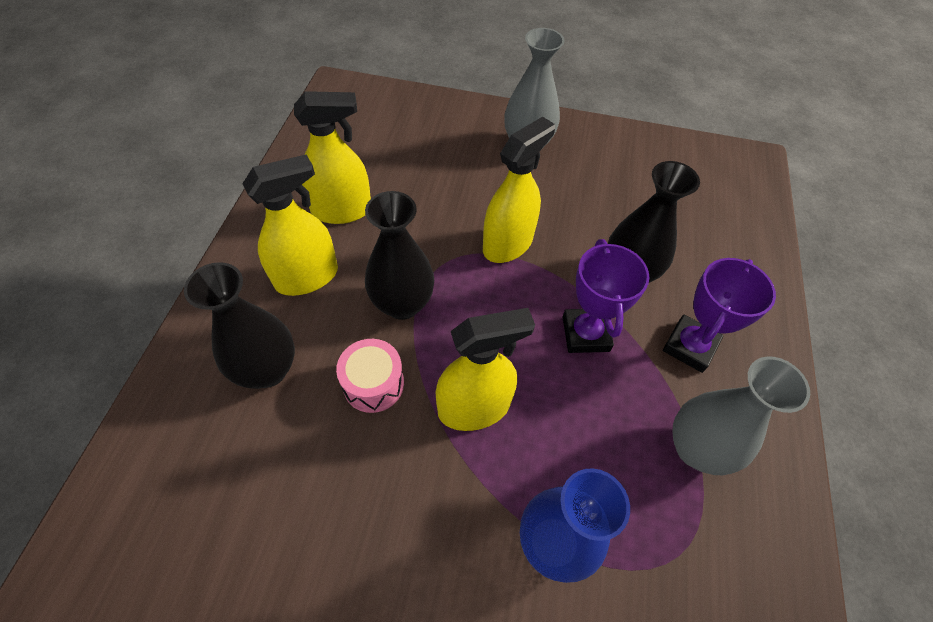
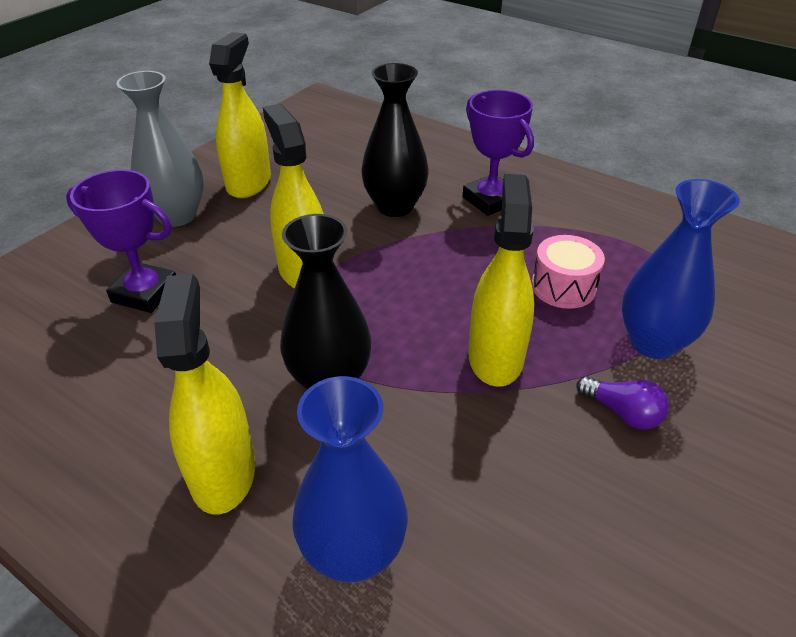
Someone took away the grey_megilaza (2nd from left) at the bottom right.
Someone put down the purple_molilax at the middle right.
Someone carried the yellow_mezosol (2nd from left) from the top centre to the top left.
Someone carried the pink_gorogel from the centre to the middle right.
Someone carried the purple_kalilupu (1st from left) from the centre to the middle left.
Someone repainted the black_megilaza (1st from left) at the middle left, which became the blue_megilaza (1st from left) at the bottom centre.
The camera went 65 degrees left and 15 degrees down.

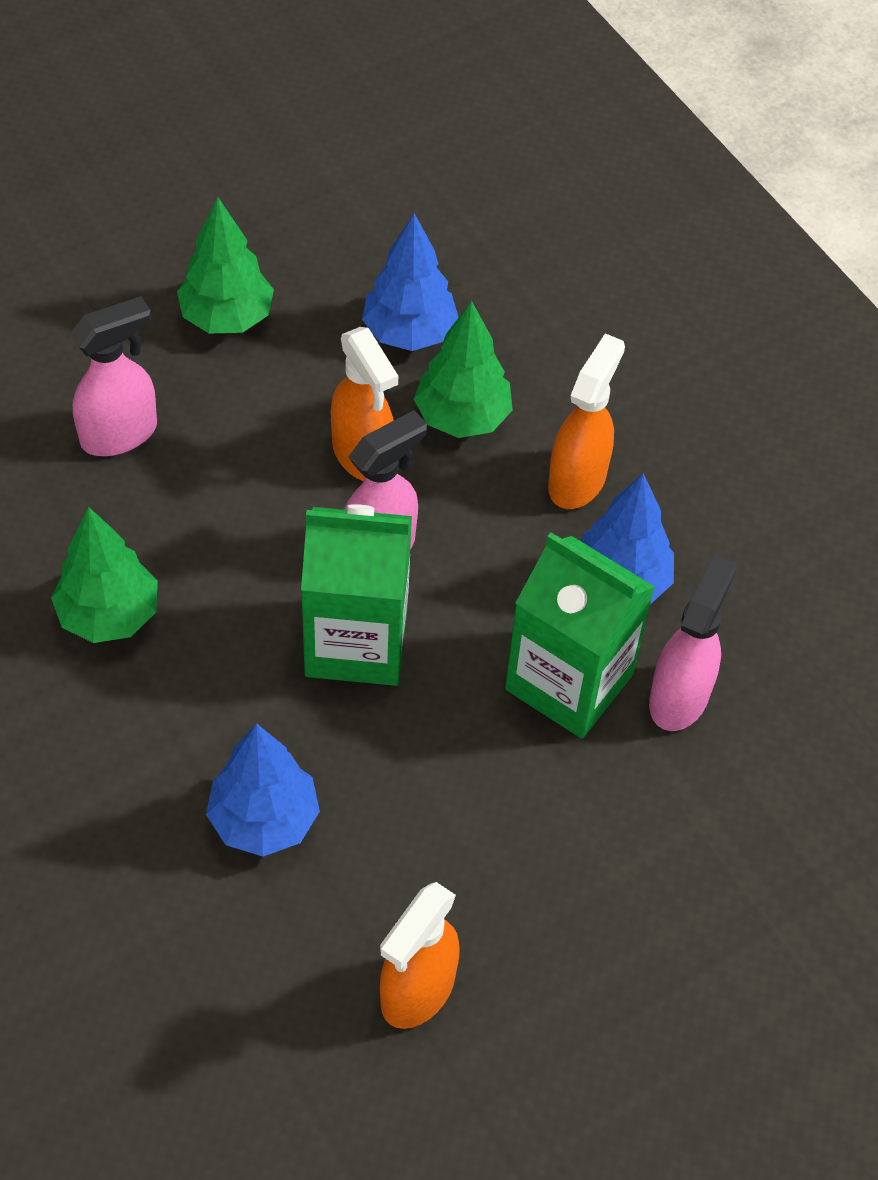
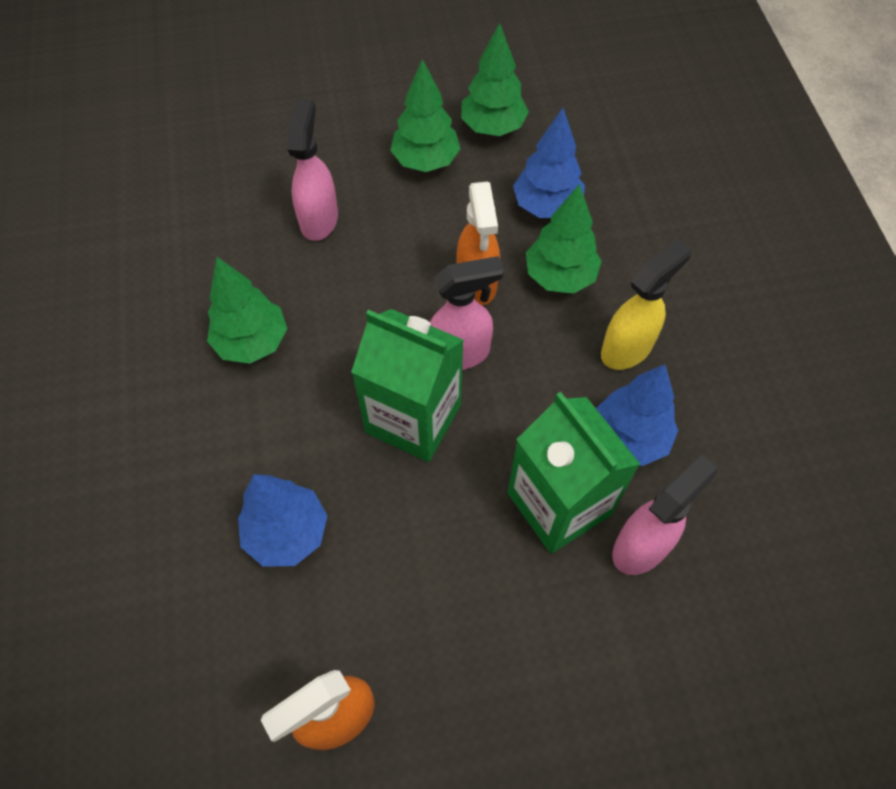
Someone put down the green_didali (3rd from left) at the top centre.
Someone repainted the orange_mezosol (3rd from left) at the middle right, which became the yellow_mezosol at the middle right.
Someone rotated the pink_mezosol (1st from left) at the top left by 75 degrees counterclockwise.
The camera went 25 degrees right and 5 degrees up.

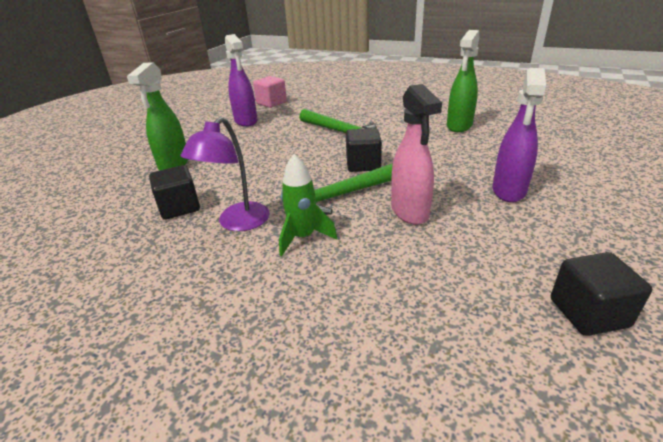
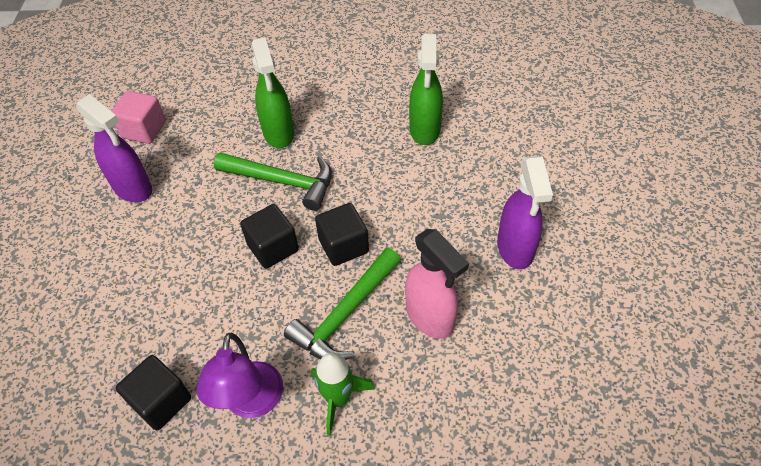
Someone carried the green_mezosol (1st from left) from the top left to the top centre.
Someone carried the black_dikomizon (3rd from left in the first image) from the middle right to the centre.
The camera went 25 degrees left and 20 degrees up.

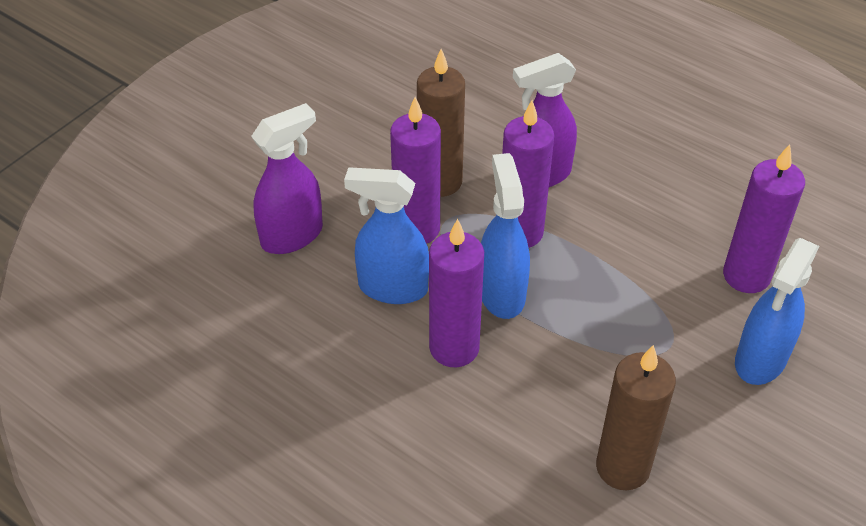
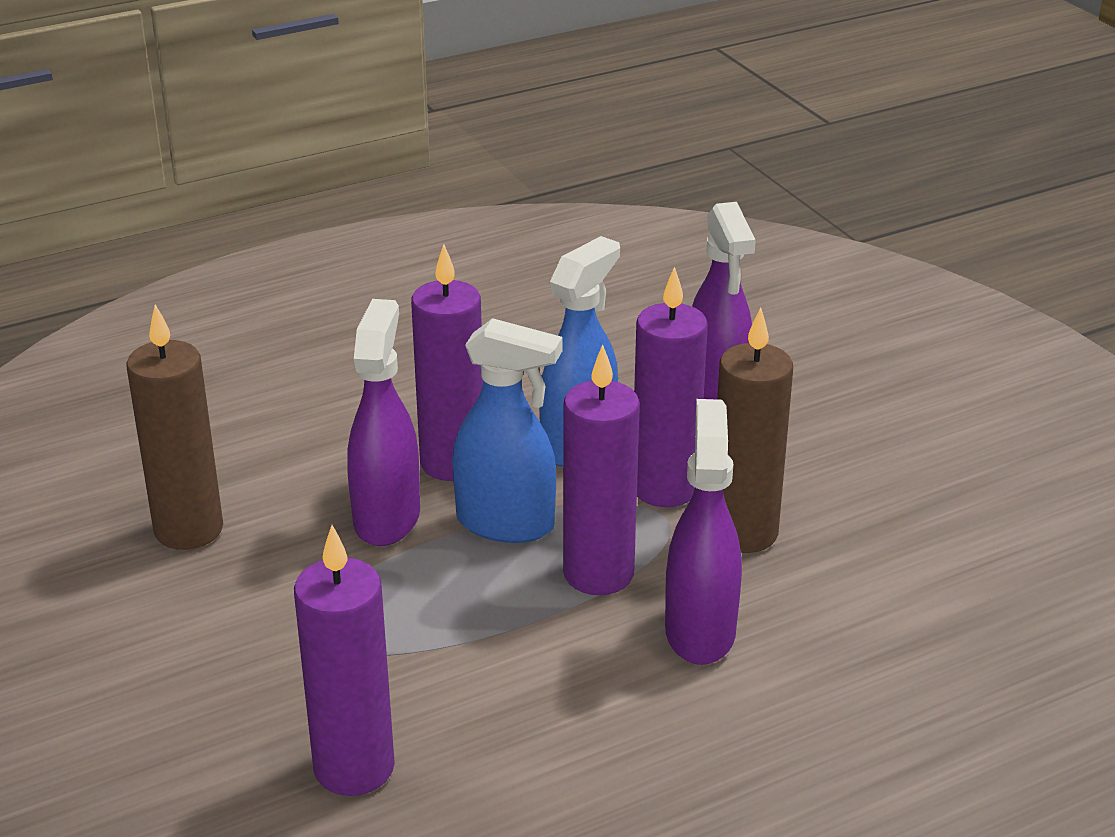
Someone took away the blue_mezosol (3rd from left) at the middle right.
Someone put down the purple_mezosol (1st from left) at the centre.
The camera went 115 degrees right and 15 degrees down.

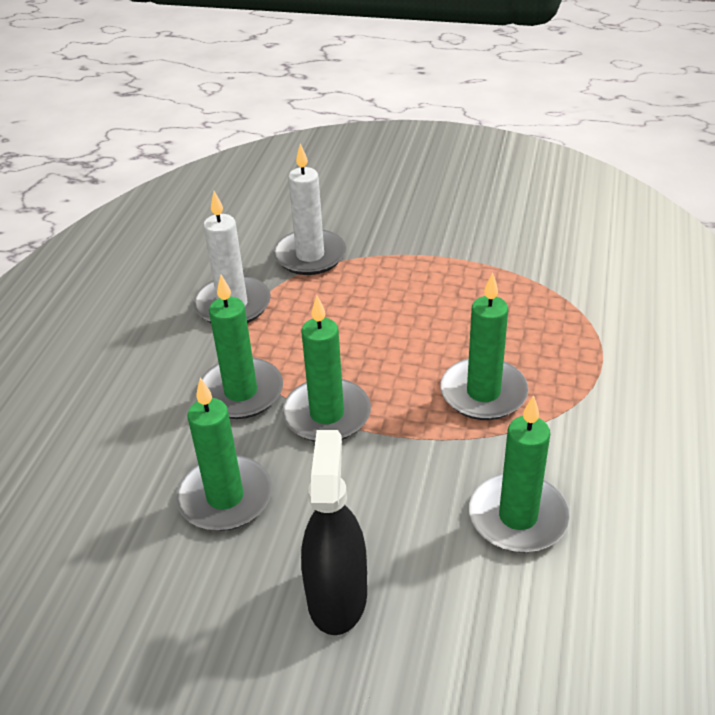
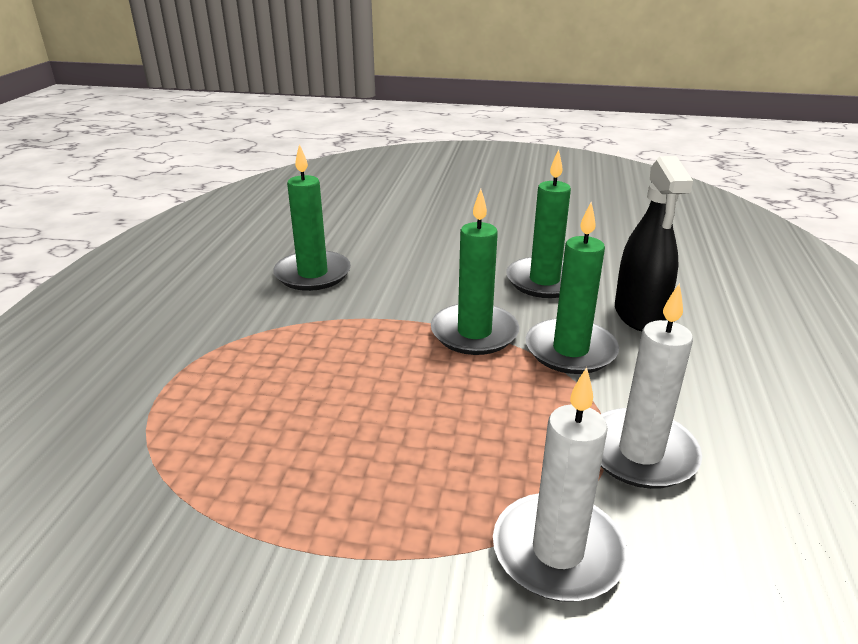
Someone took away the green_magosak (4th from left) at the middle right.
Someone carried the black_mezosol from the bottom centre to the middle right.
The camera went 175 degrees right and 10 degrees down.

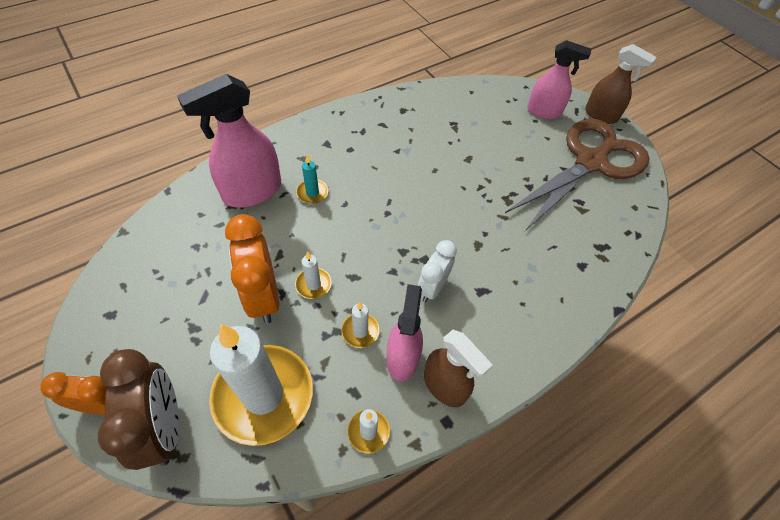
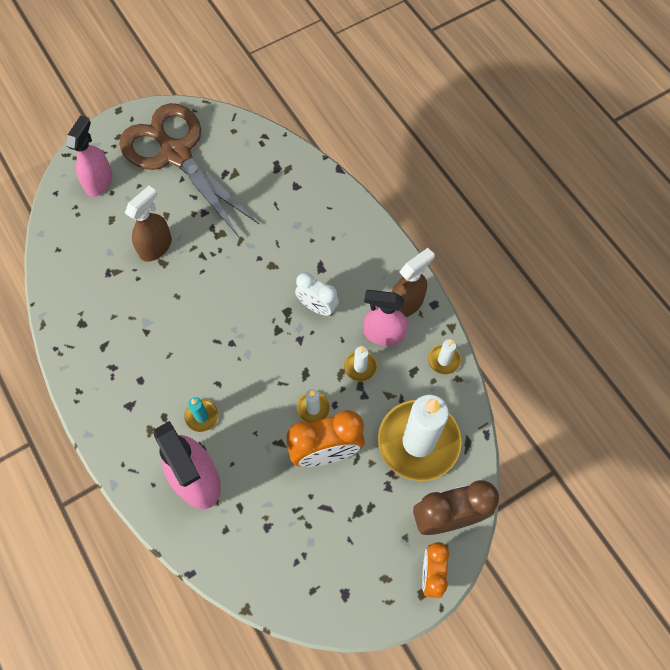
Someone carried the brown_mezosol (2nd from left in the first image) from the top right to the middle left.
The camera went 85 degrees left and 10 degrees up.

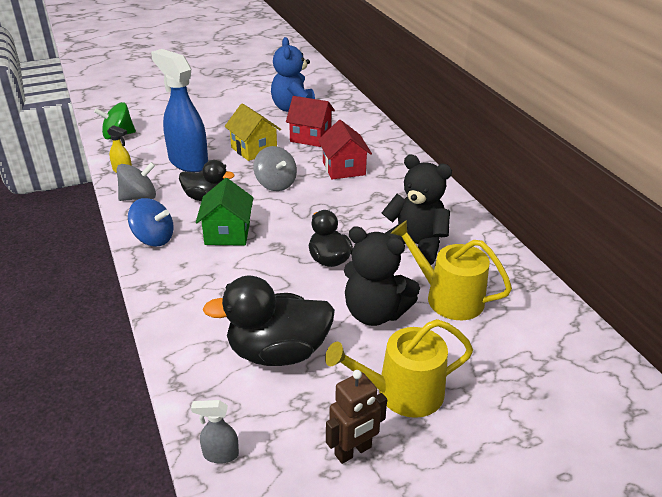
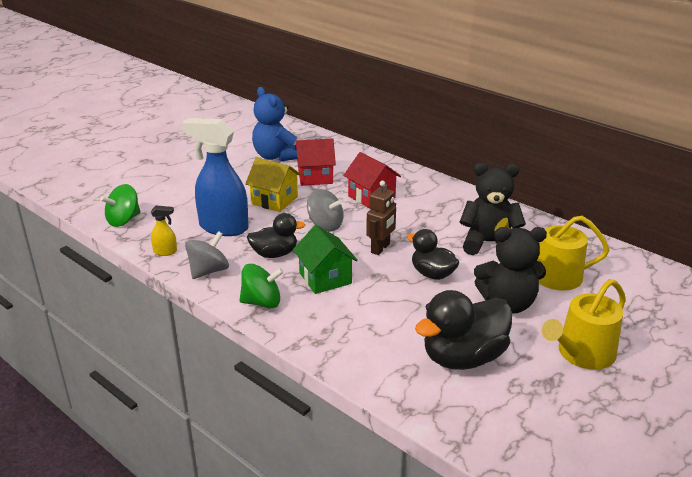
Someone took away the grey_mezosol at the bottom left.
Someone carried the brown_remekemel from the bottom centre to the centre.
Someone repainted the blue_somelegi at the middle left, which became the green_somelegi (2nd from left) at the centre.
The camera went 25 degrees left and 5 degrees down.

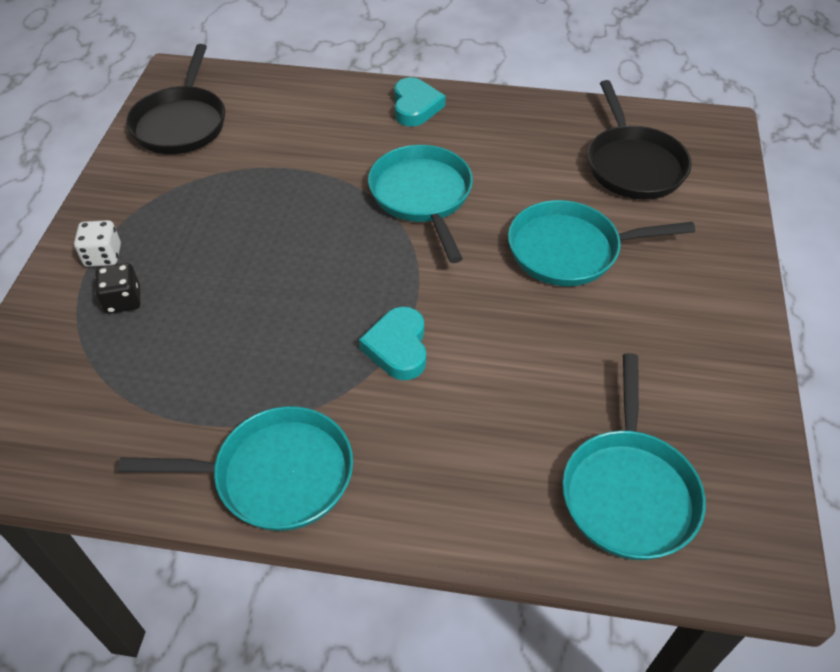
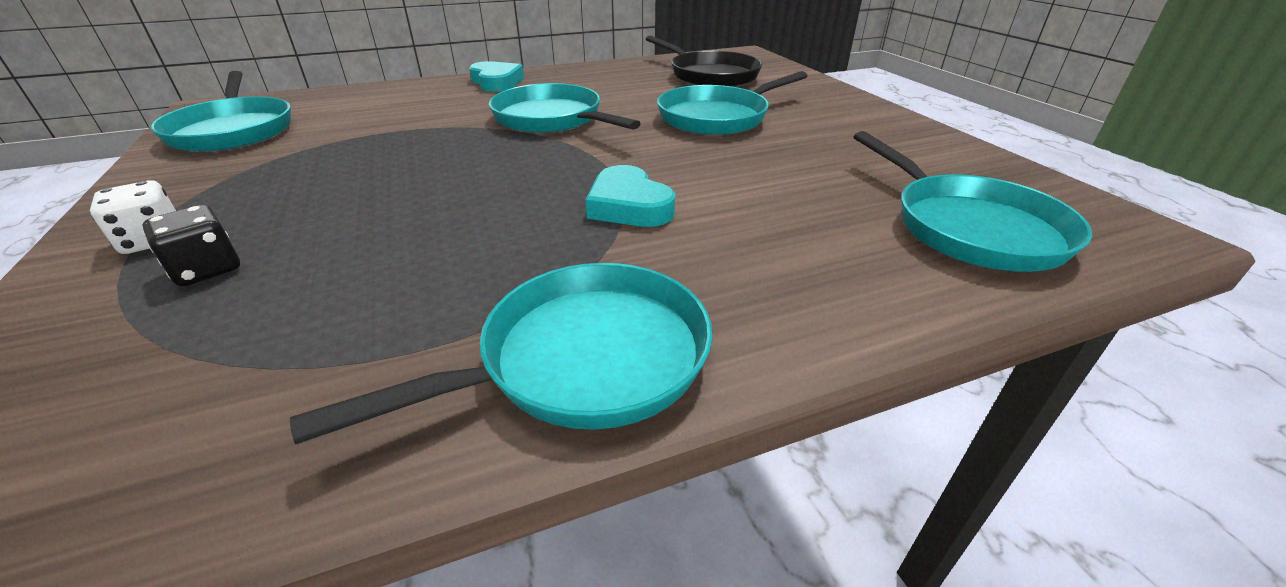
Someone repainted the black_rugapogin (1st from left) at the top left, which became the turquoise_rugapogin (1st from left) at the top left.
The camera went 30 degrees left and 15 degrees down.

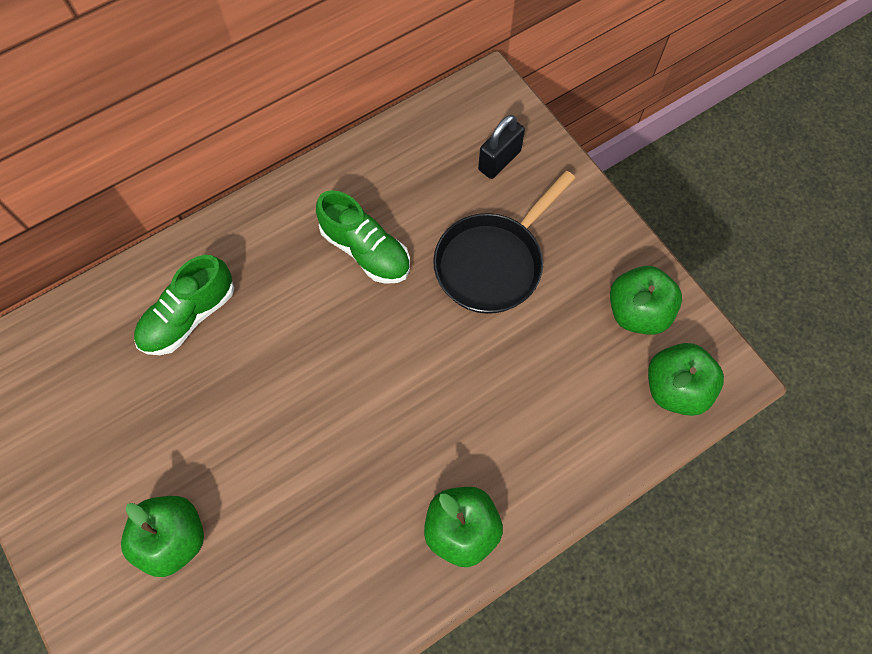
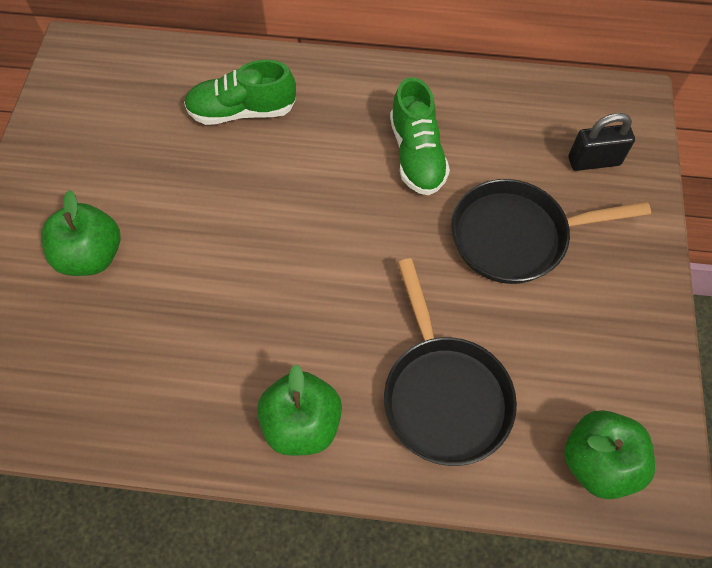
Someone took away the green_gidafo (3rd from left) at the middle right.
Someone put down the black_rugapogin (1st from left) at the centre.
The camera went 40 degrees right and 5 degrees down.

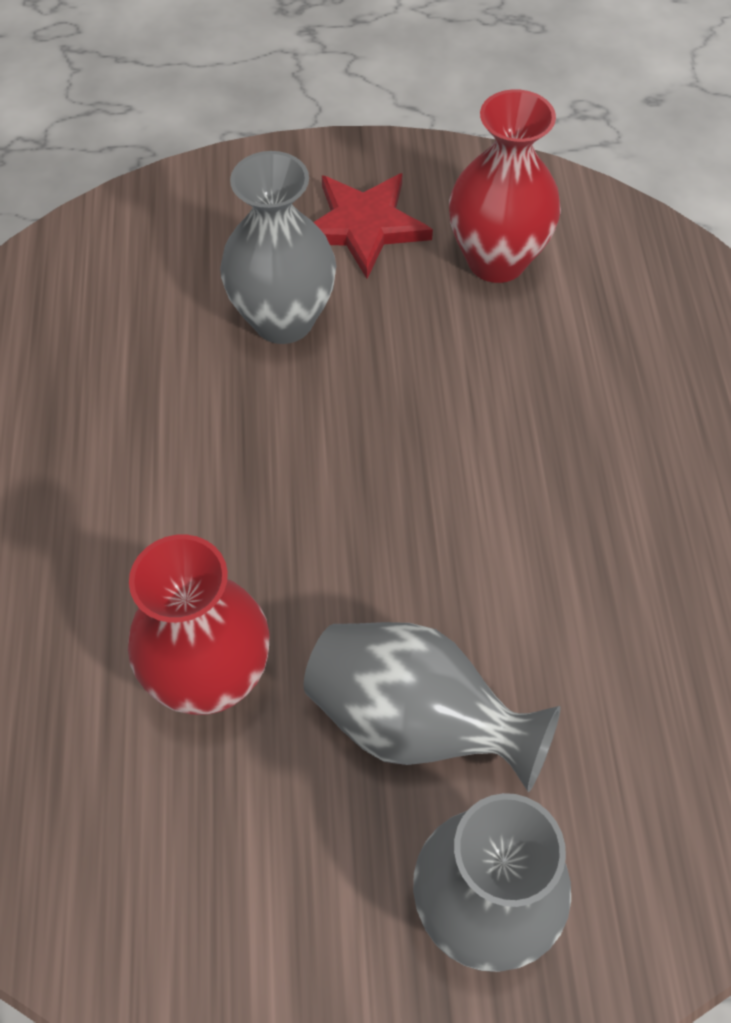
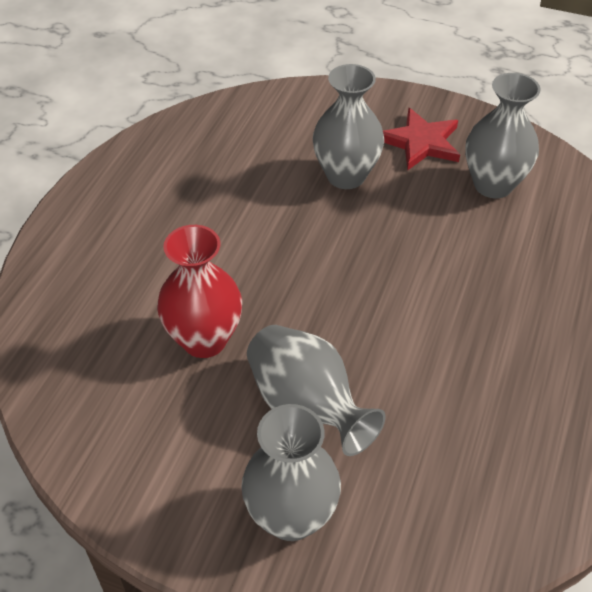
Someone repainted the red_megilaza (2nd from left) at the top right, which became the grey_megilaza (4th from left) at the top right.
The camera went 25 degrees right and 10 degrees down.

